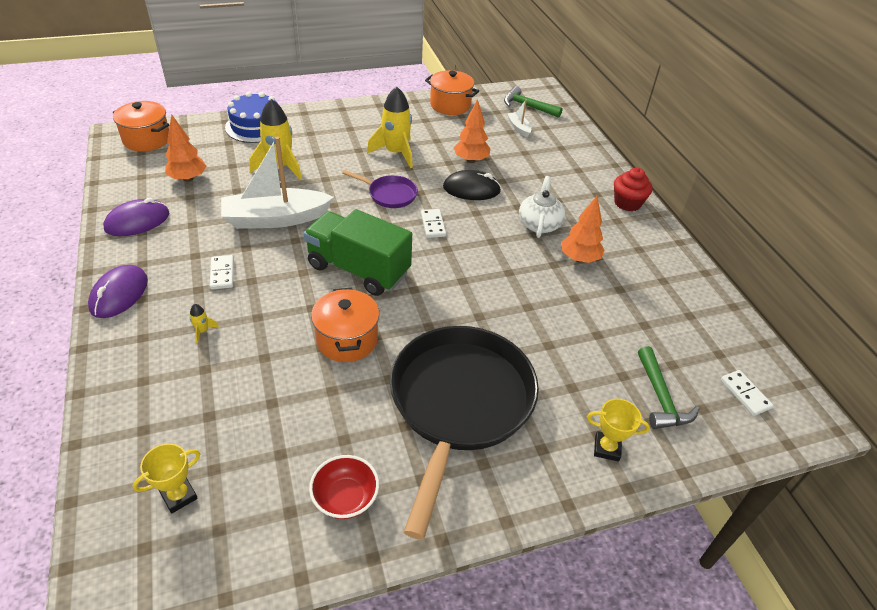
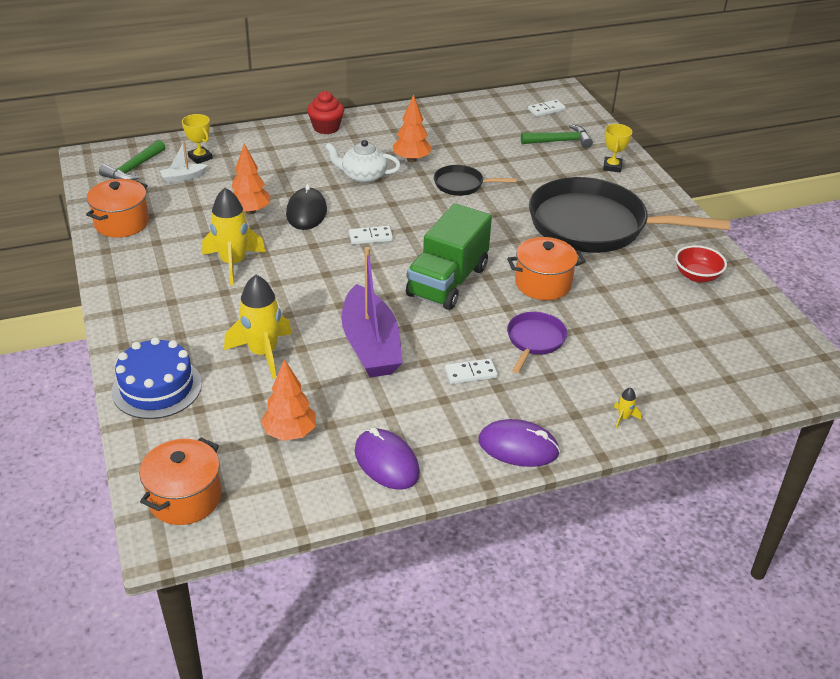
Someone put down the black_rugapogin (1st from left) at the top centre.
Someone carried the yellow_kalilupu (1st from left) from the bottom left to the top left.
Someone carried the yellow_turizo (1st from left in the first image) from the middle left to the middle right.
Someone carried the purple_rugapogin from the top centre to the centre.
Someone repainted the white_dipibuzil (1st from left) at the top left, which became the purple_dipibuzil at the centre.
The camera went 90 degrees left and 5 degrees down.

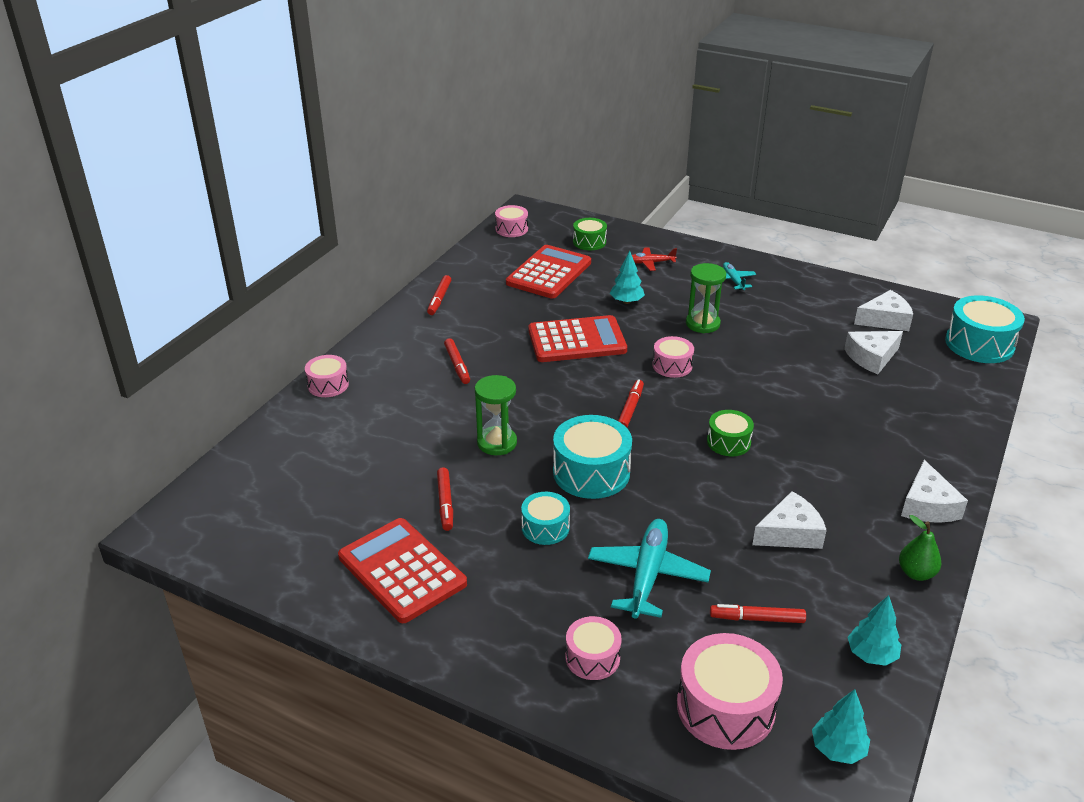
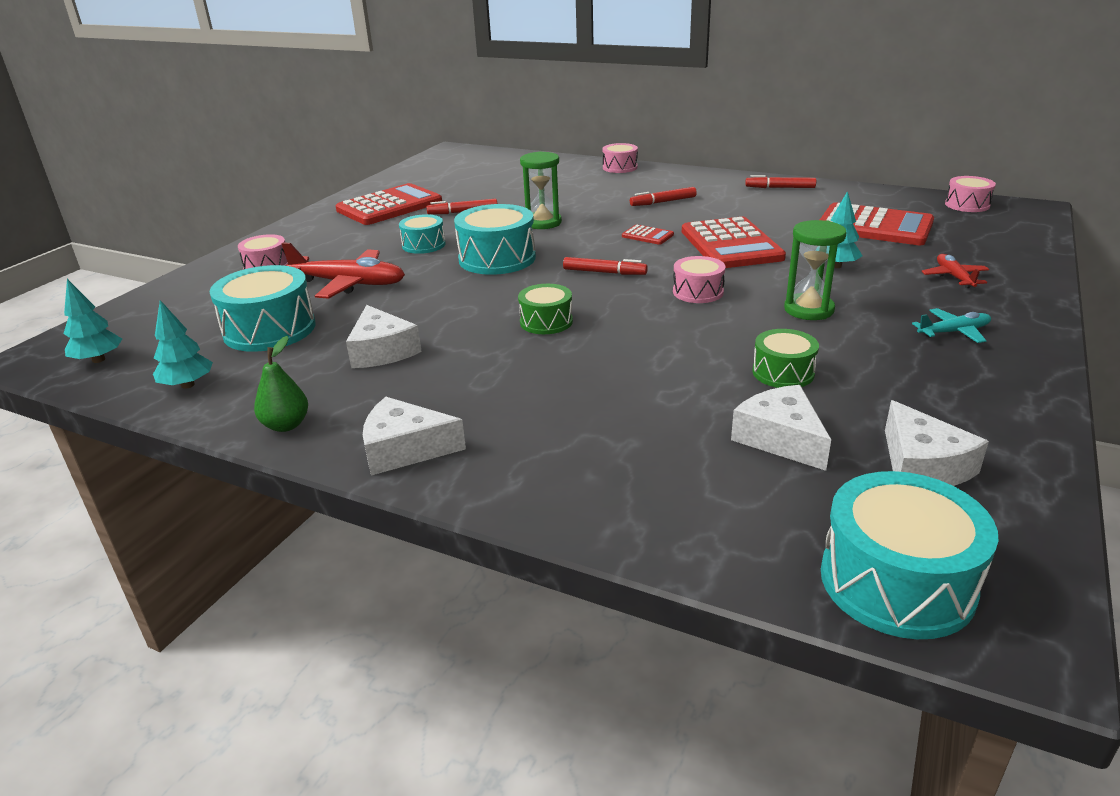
Someone took away the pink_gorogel (5th from left) at the bottom right.
Someone put down the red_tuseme (2nd from left) at the top centre.
Someone carried the green_gorogel (1st from left in the first image) from the top centre to the middle right.
Someone swapped the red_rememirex (5th from left) at the bottom right for the turquoise_gorogel (1st from left) at the middle left.
Someone repainted the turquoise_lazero (1st from left) at the bottom centre, which became the red_lazero (1st from left) at the middle left.
The camera went 90 degrees right and 5 degrees down.

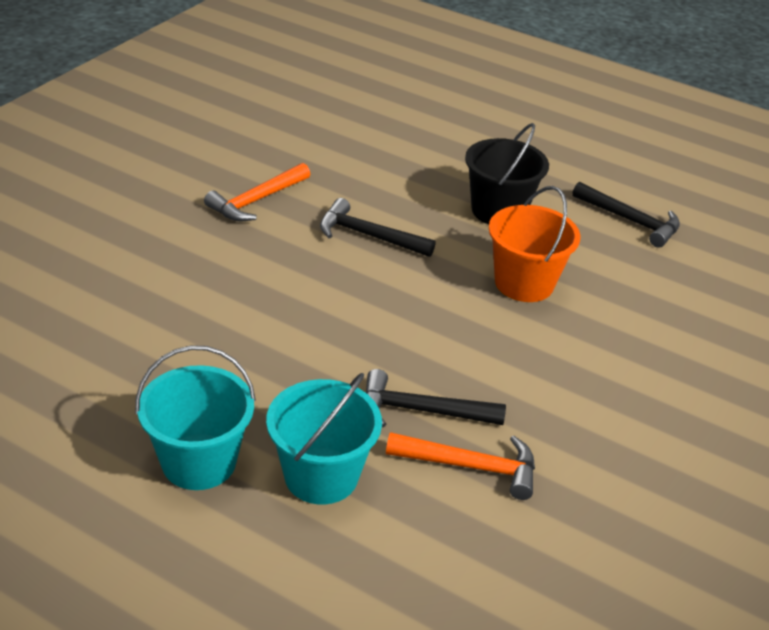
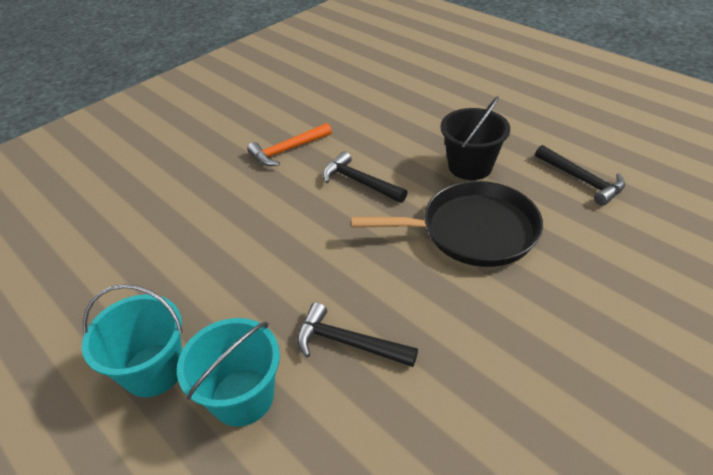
Someone took away the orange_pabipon (2nd from left) at the bottom centre.
Someone swapped the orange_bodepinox at the middle right for the black_rugapogin at the centre.
The camera went 20 degrees right and 5 degrees up.

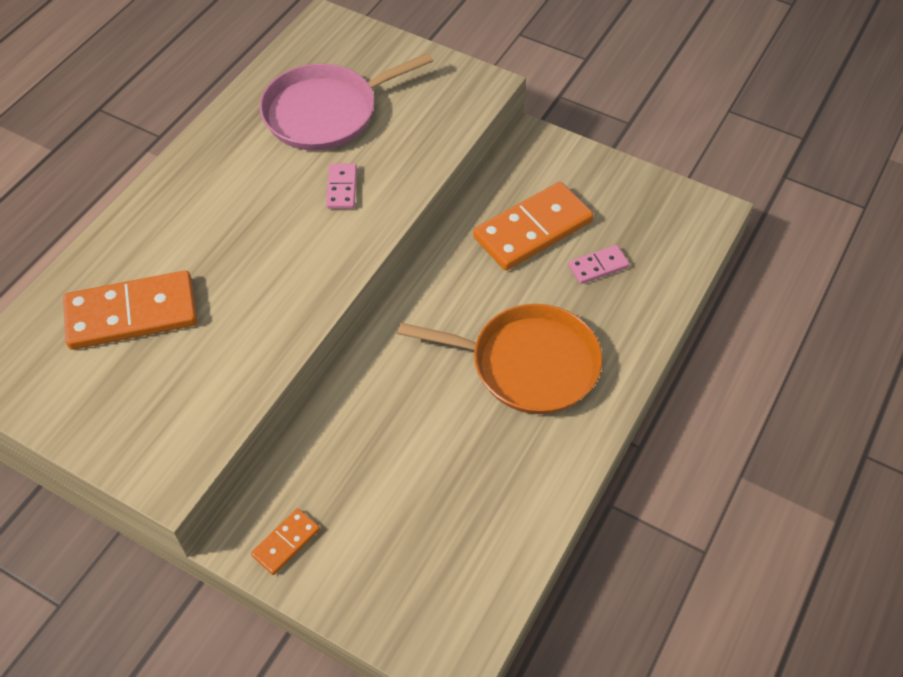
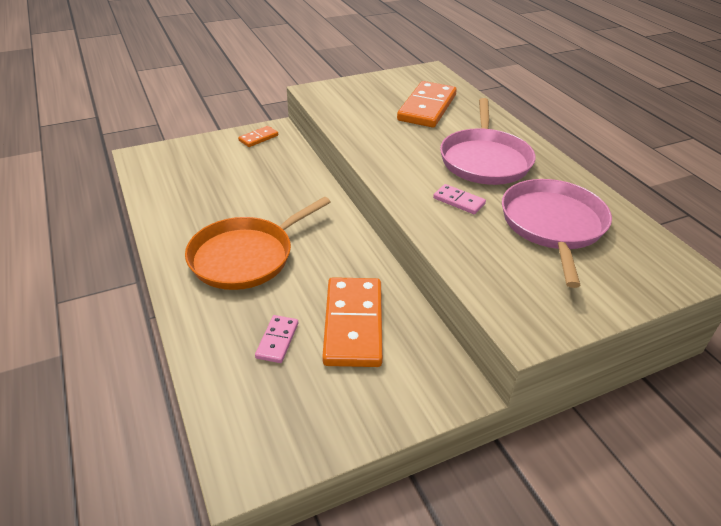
Someone put down the pink_rugapogin (1st from left) at the top right.
Someone rotated the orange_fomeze (2nd from left in the first image) at the bottom left by 60 degrees clockwise.
The camera went 125 degrees right and 15 degrees down.

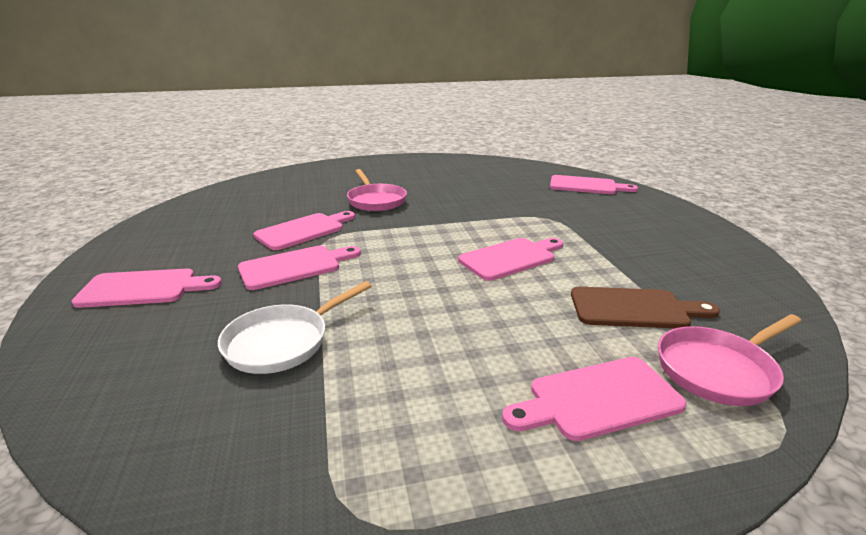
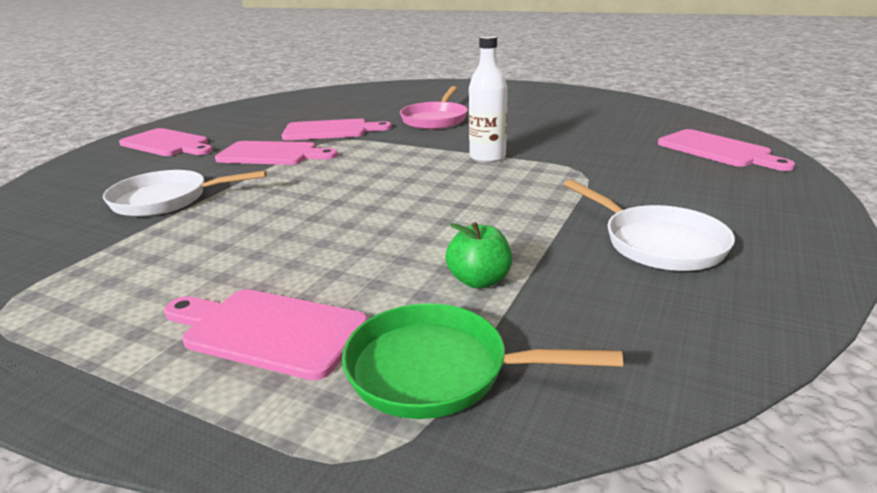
Someone took away the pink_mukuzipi (4th from left) at the centre.
Someone put down the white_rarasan at the top centre.
Someone put down the white_rugapogin (2nd from left) at the middle right.
Someone swapped the brown_mukuzipi at the middle right for the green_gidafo at the centre.
Someone repainted the pink_rugapogin (2nd from left) at the bottom right, which became the green_rugapogin at the bottom centre.
The camera went 40 degrees right and 0 degrees up.

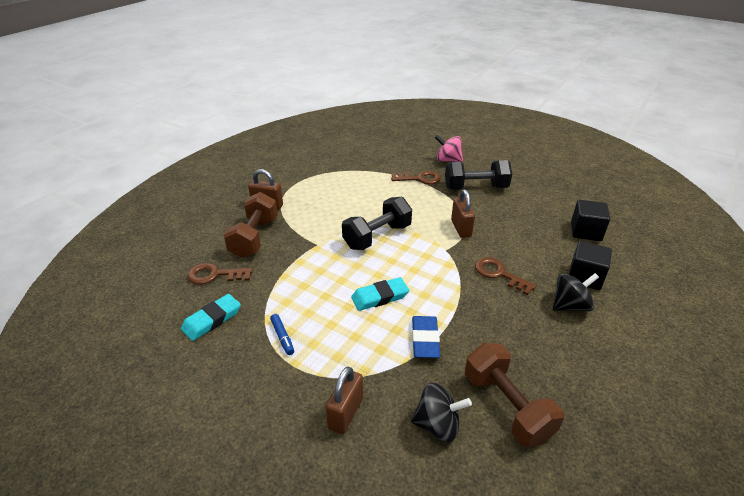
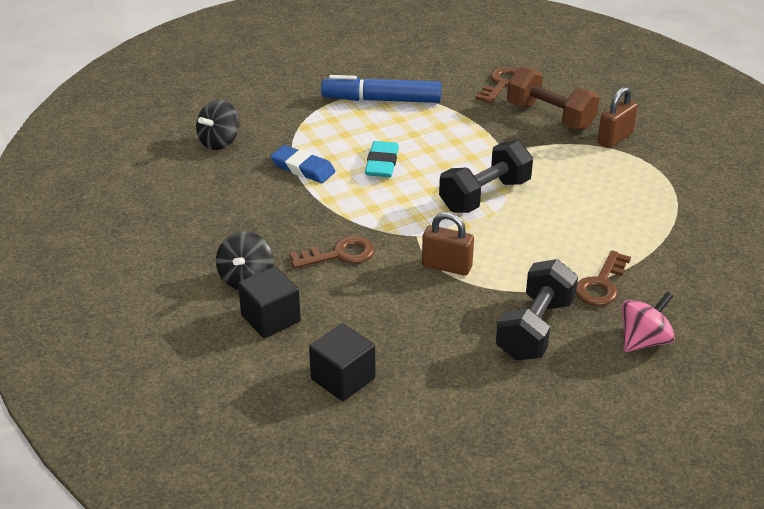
Someone took away the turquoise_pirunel (1st from left) at the middle left.
Someone took away the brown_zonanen (2nd from left) at the bottom centre.
Someone took away the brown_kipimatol (2nd from left) at the bottom right.
Someone rotated the black_kipimatol (1st from left) at the centre by 60 degrees clockwise.
Someone scaled the blue_rememirex at the bottom centre by 2.33.
The camera went 120 degrees right and 0 degrees up.

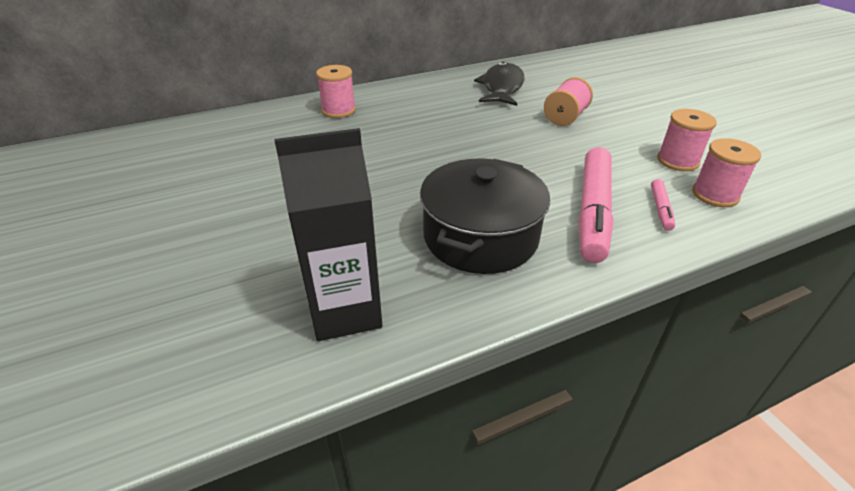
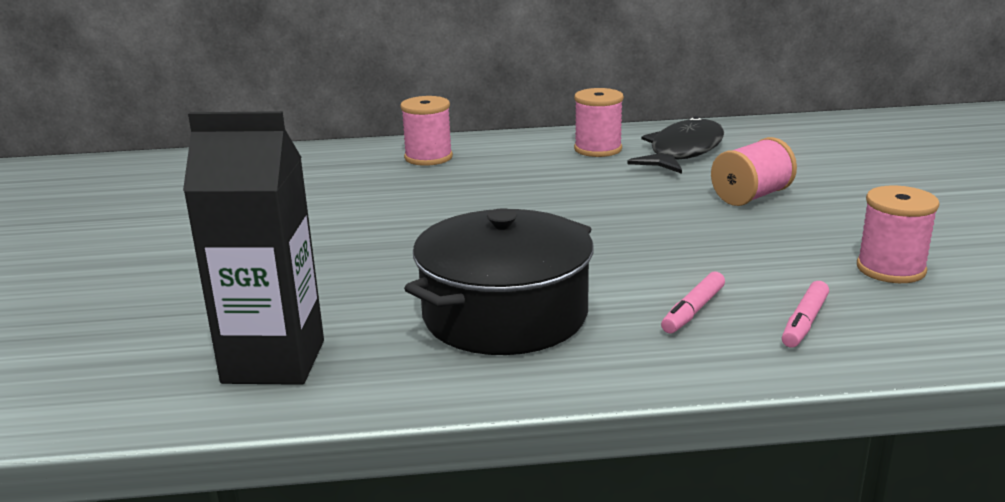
Someone carried the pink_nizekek (4th from left in the first image) from the middle right to the top centre.
Someone scaled the pink_rememirex (1st from left) at the middle right by 0.45.
The camera went 20 degrees right and 15 degrees down.

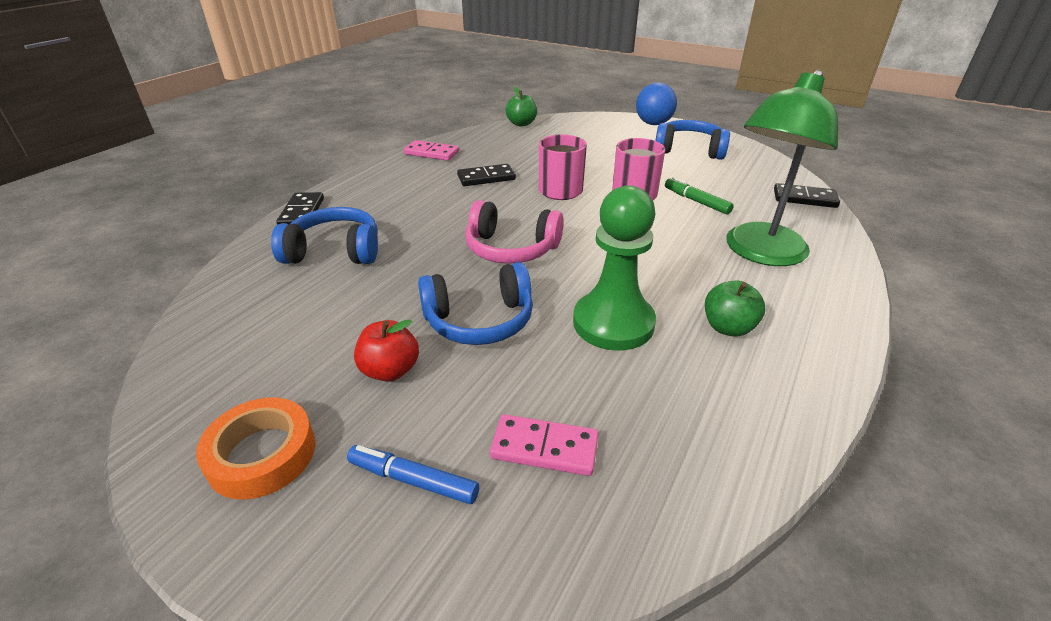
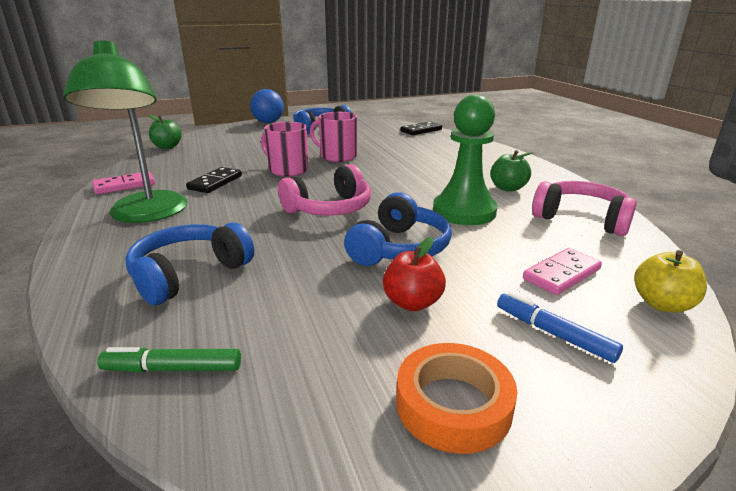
Someone took away the black_fomeze (1st from left) at the middle left.
Someone put down the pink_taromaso (2nd from left) at the middle right.
Someone put down the yellow_gidafo at the middle right.
Someone carried the green_rememirex from the top centre to the bottom left.
Someone carried the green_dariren from the top right to the top left.
Someone rotated the blue_rememirex at the bottom centre by 75 degrees clockwise.
The camera went 50 degrees left and 10 degrees down.

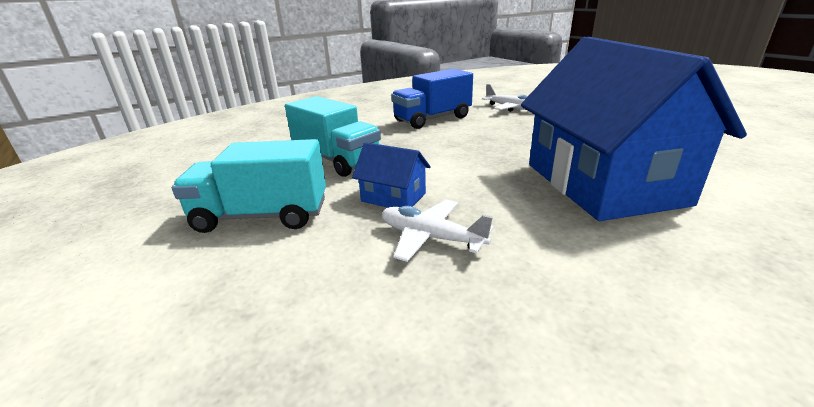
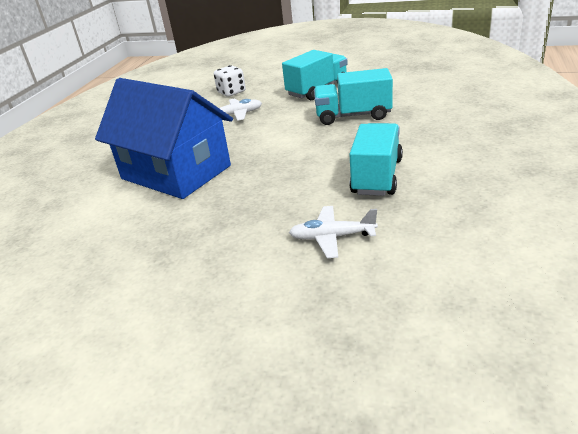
Someone took away the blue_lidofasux (1st from left) at the centre.
Someone put down the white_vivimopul at the top centre.
Someone repainted the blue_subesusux at the top centre, which became the turquoise_subesusux (3rd from left) at the centre.
The camera went 140 degrees right and 5 degrees up.

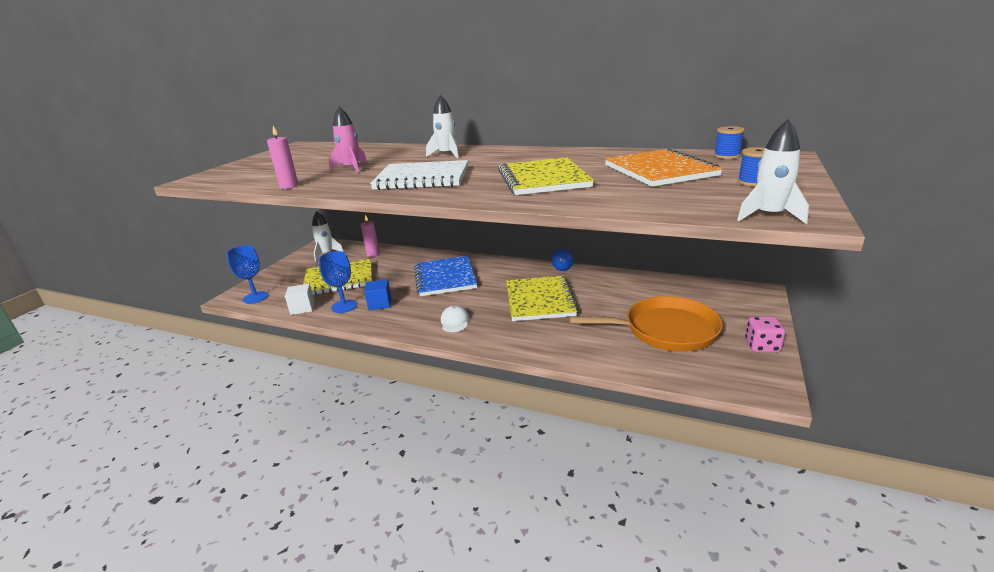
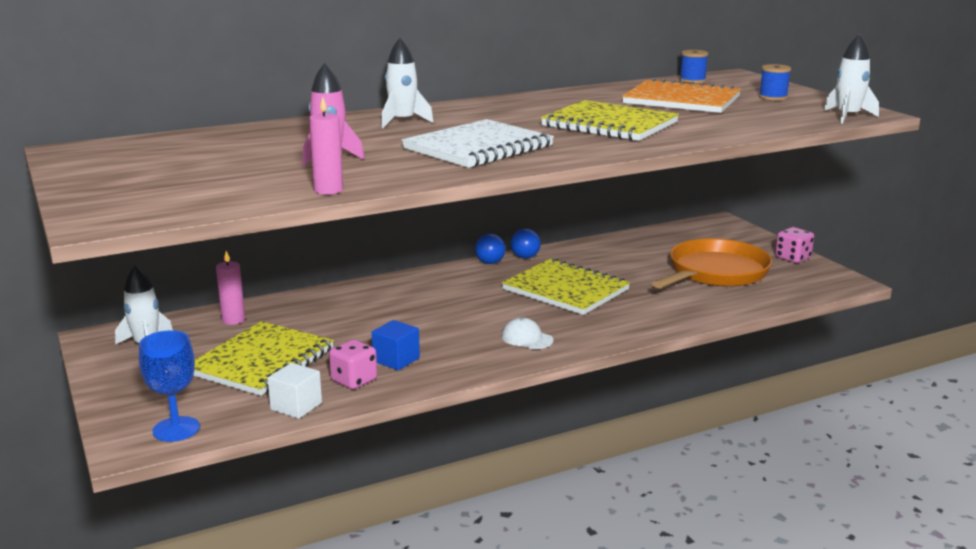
Someone took away the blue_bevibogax at the centre.
Someone put down the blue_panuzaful (1st from left) at the centre.
Someone swapped the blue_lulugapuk (2nd from left) at the centre for the pink_vivimopul (1st from left) at the centre.
The camera went 50 degrees left and 5 degrees down.

